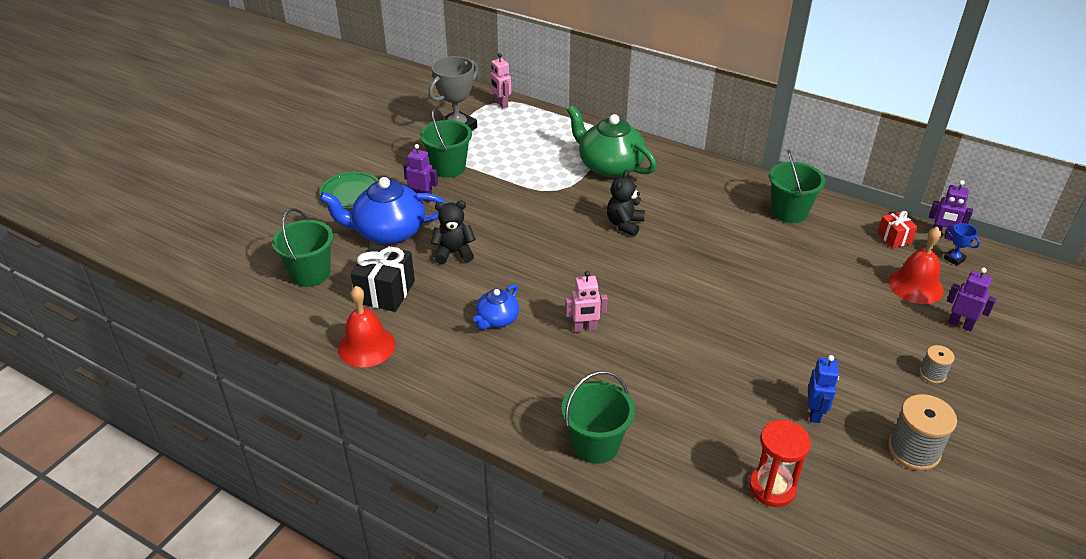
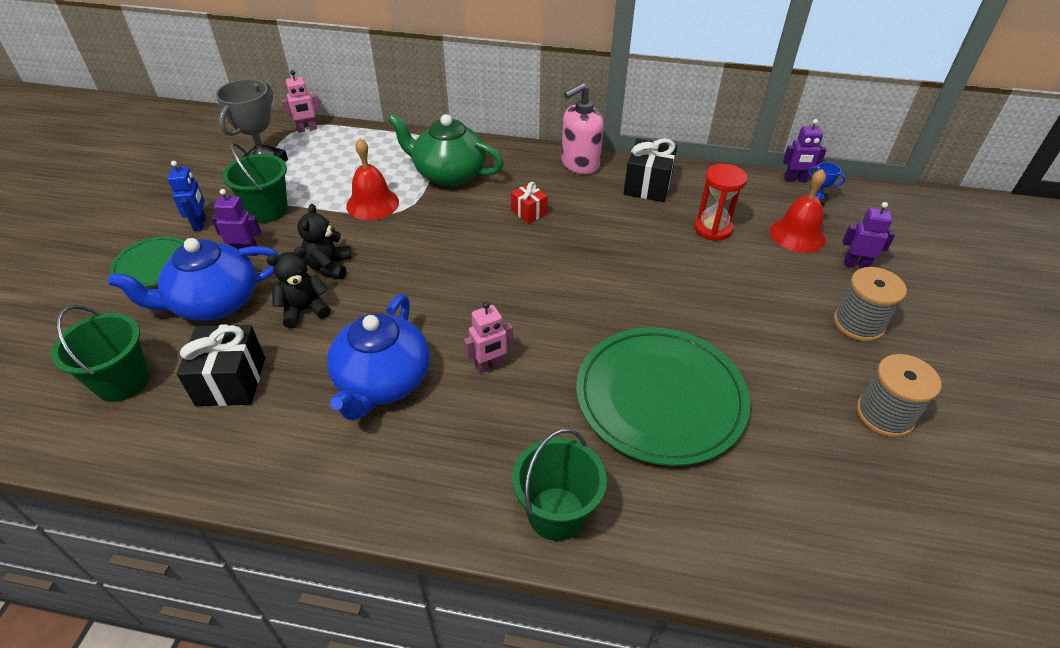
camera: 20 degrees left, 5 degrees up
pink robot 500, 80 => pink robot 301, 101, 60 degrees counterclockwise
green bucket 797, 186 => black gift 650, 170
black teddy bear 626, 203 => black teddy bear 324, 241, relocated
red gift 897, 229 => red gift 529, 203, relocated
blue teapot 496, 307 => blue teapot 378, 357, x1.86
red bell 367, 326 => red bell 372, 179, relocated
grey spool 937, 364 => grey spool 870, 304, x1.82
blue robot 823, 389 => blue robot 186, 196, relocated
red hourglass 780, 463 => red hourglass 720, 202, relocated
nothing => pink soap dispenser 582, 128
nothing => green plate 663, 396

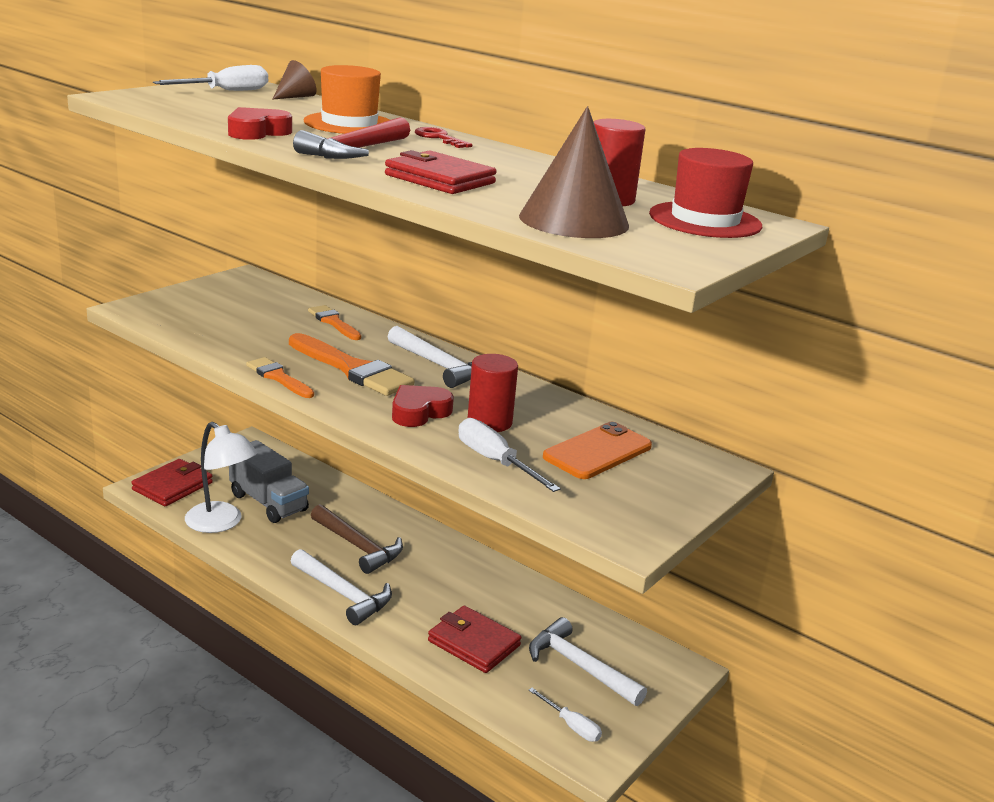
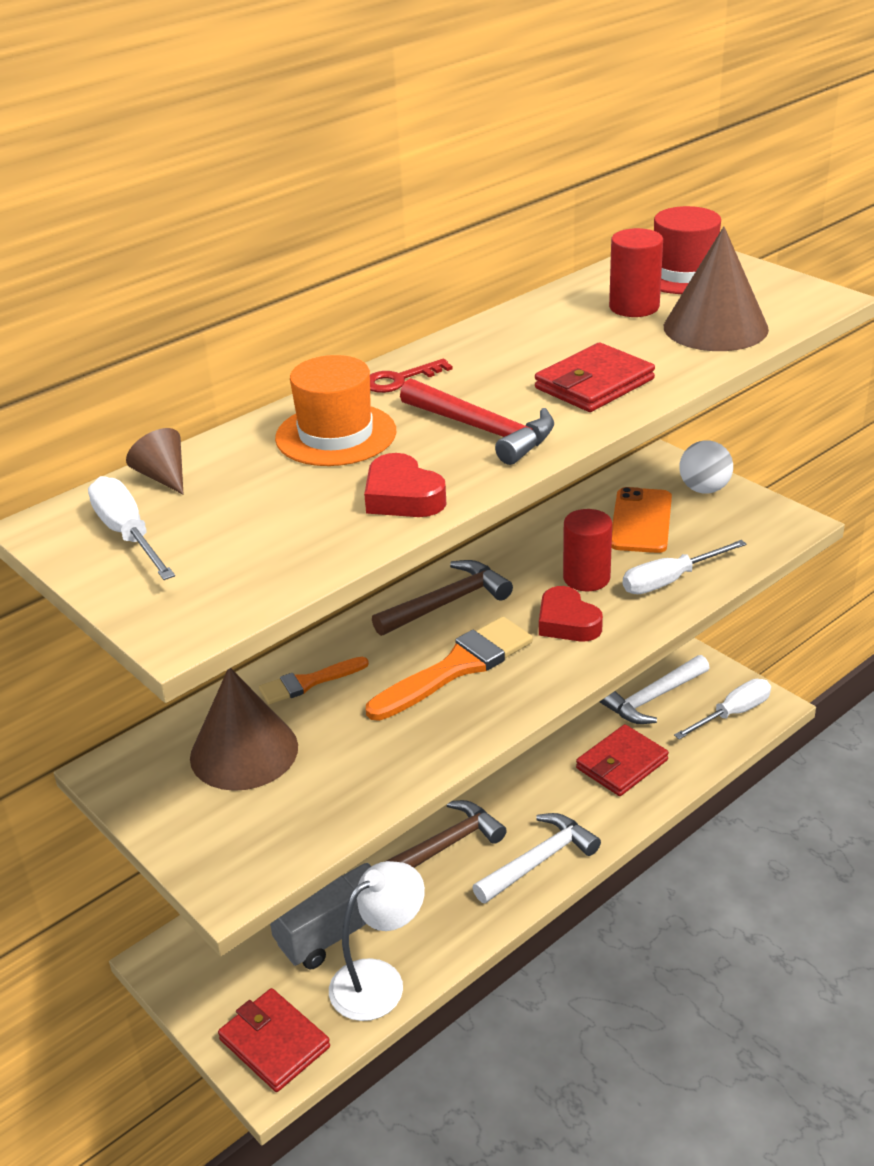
camera: 75 degrees left, 10 degrees up
white hammer 429, 357 => brown hammer 442, 598
orange brush 280, 377 => nothing
orange phone 597, 450 => orange phone 642, 520, 45 degrees clockwise
white screwdriver 565, 715 => white screwdriver 722, 709, x1.54
nothing => white ball 706, 467
nothing => brown cone 244, 729

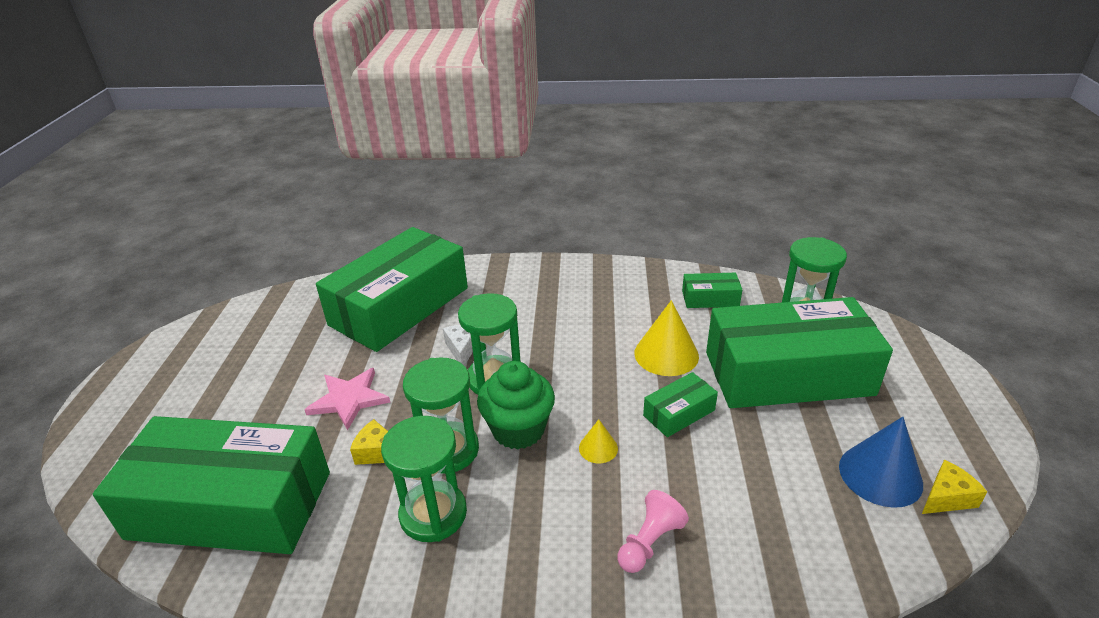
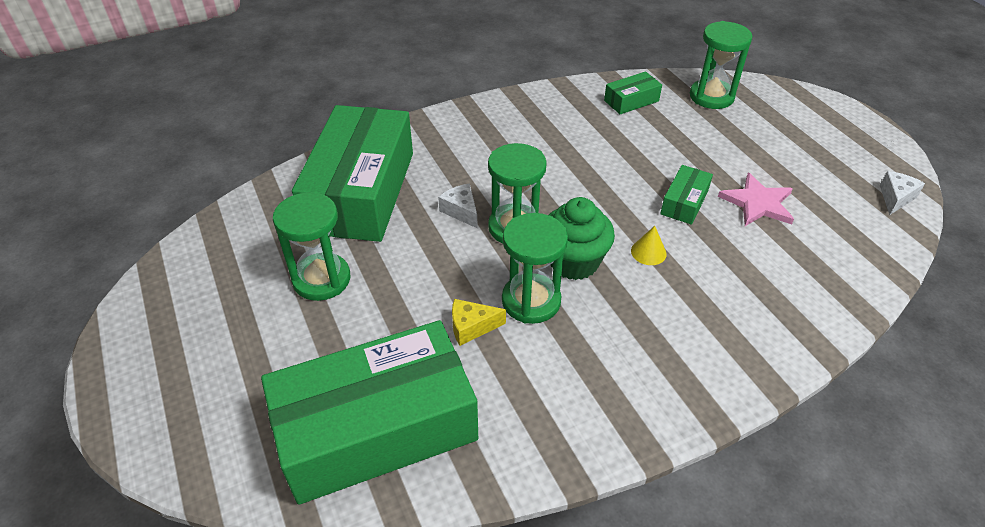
camera: 30 degrees left, 10 degrees up
green box 799, 352 => nothing
yellow cone 666, 338 => nothing
pink star 347, 399 => pink star 756, 199, relocated
green hourglass 424, 479 => green hourglass 311, 246, relocated
blue cone 881, 462 => nothing
yellow cheese 954, 487 => white cheese 902, 193
pink pawn 653, 531 => nothing

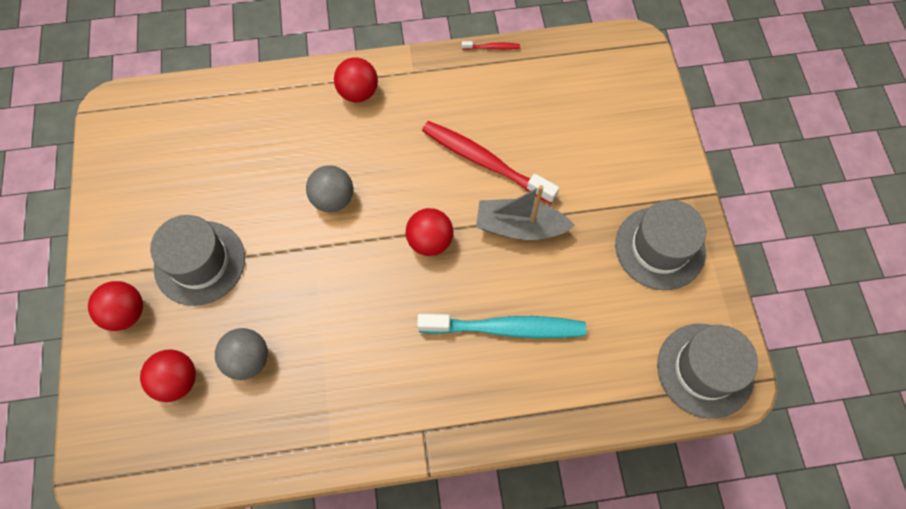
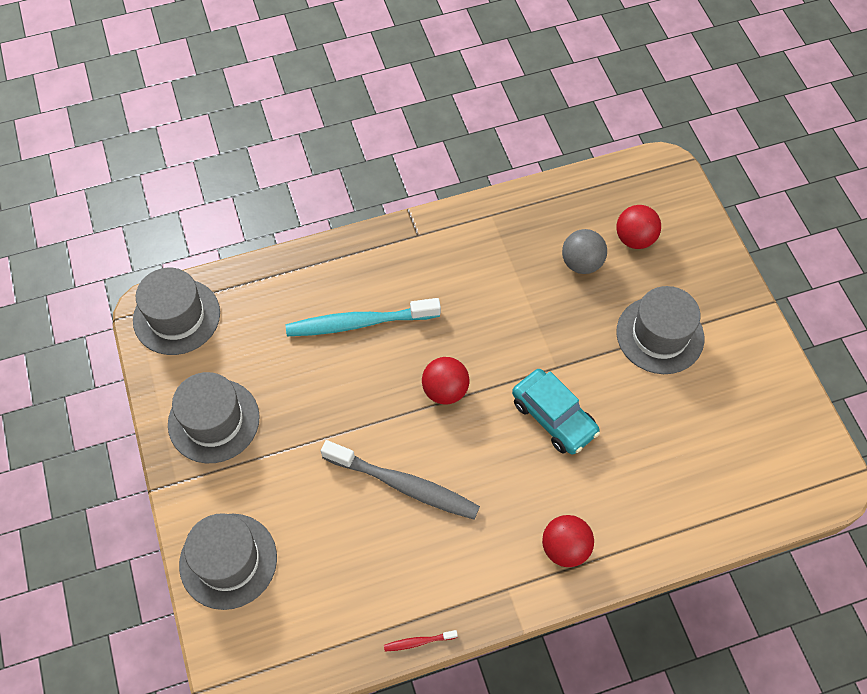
camera: 170 degrees right, 5 degrees down
red toothbrush 490, 162 => grey toothbrush 400, 479
grey ball 329, 188 => turquoise car 556, 412
grey boat 525, 212 => nothing
red ball 115, 306 => nothing
nothing => grey hat 228, 561

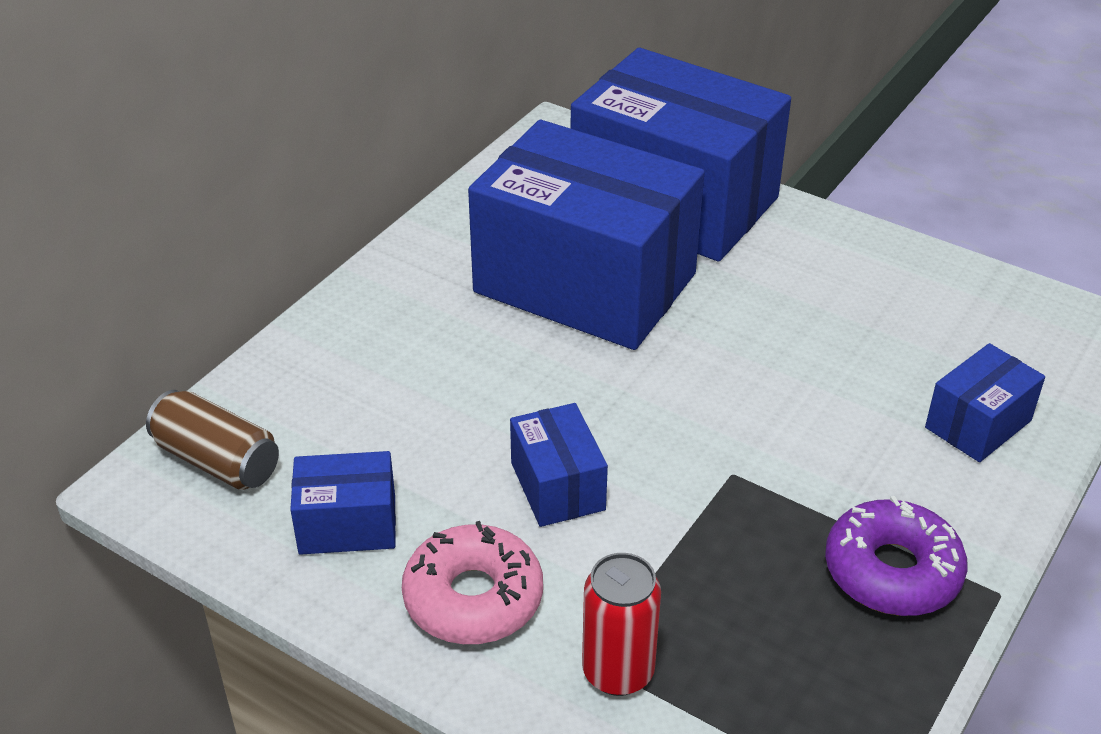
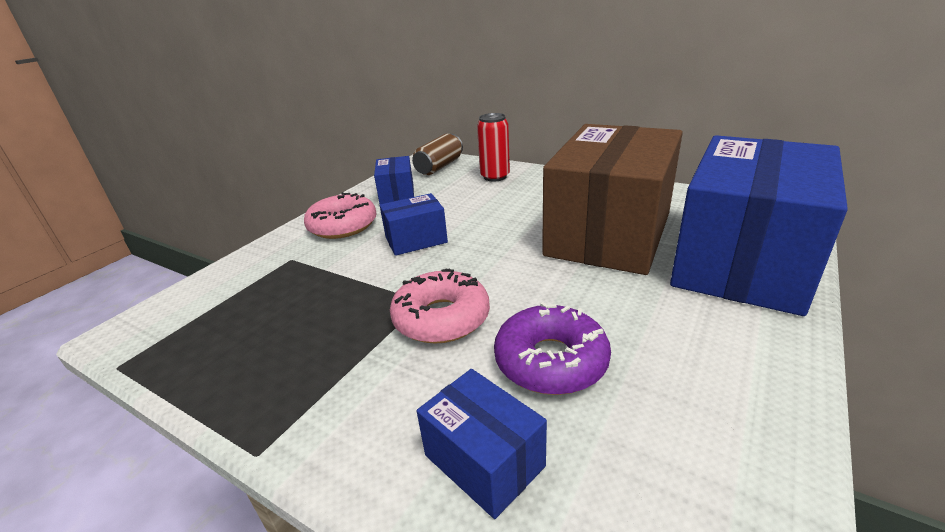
camera: 90 degrees right, 10 degrees down
blue box 586, 235 => brown box 612, 199
purple donut 896, 556 => purple donut 552, 348, relocated
red can 621, 624 => red can 493, 147, relocated
nothing => pink donut 440, 306

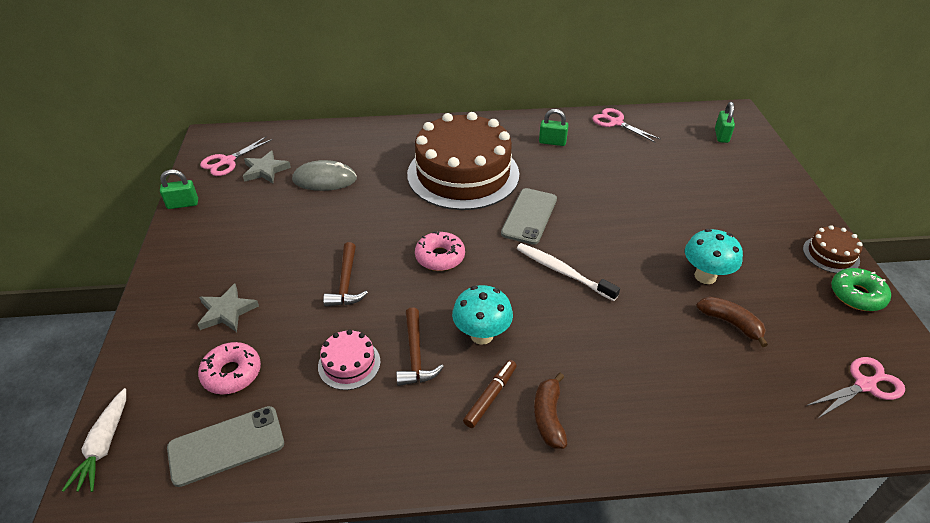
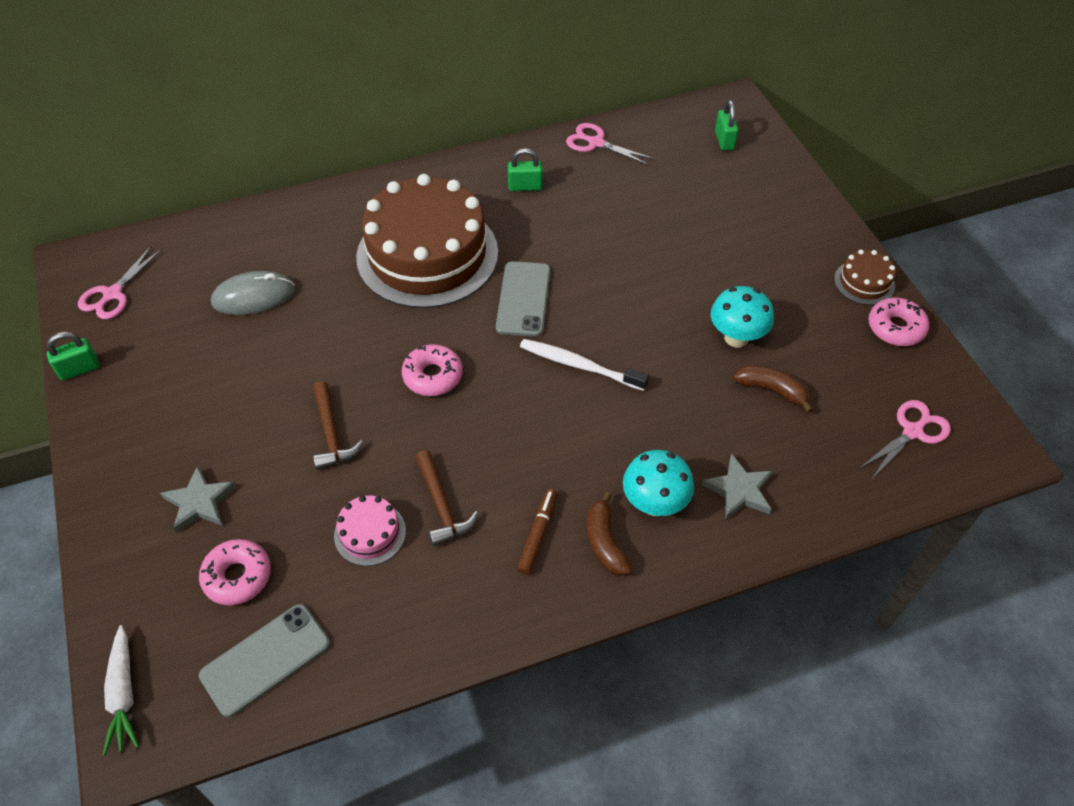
camera: 15 degrees left, 10 degrees up
grey star 267, 167 => grey star 737, 486, relocated
green donut 861, 289 => pink donut 898, 321
turquoise mushroom 482, 315 => turquoise mushroom 658, 483, relocated

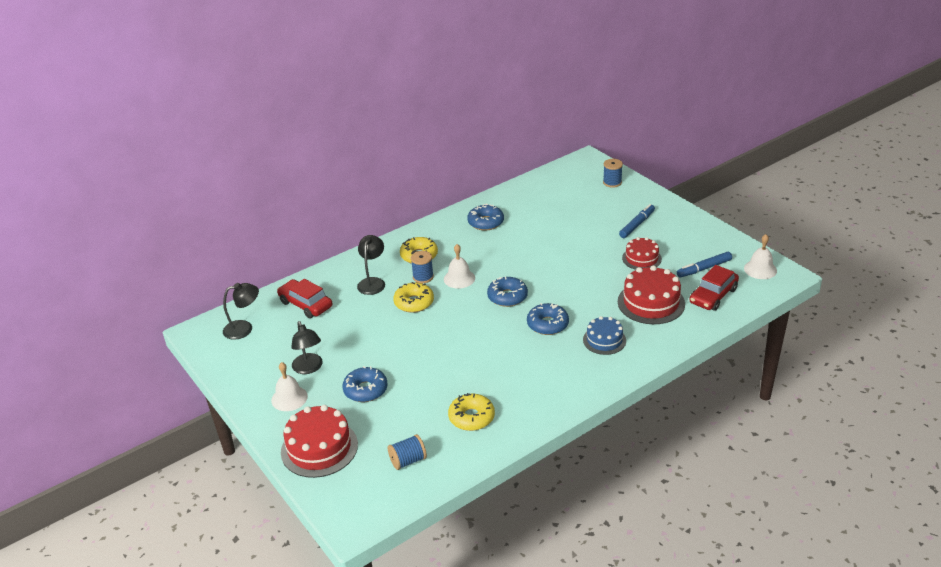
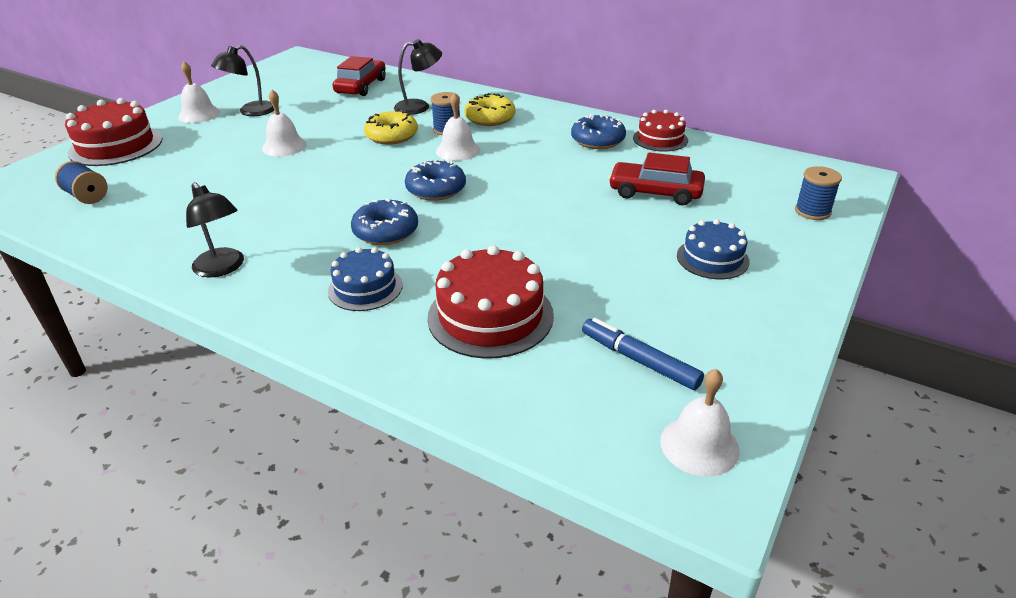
camera: 65 degrees right, 0 degrees up
blue marker 637, 221 => blue cake 713, 249
red cake 642, 253 => red cake 660, 131, relocated
red car 714, 288 => red car 656, 179, relocated
black lamp 241, 311 => black lamp 215, 229, relocated
blue donut 364, 384 => nothing
yellow donut 471, 412 => nothing
nothing => white bell 284, 123

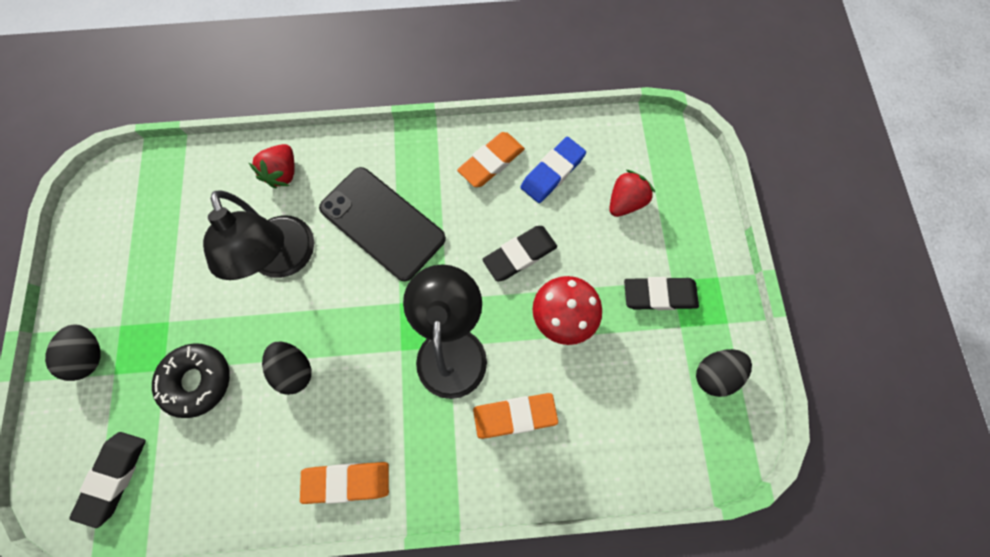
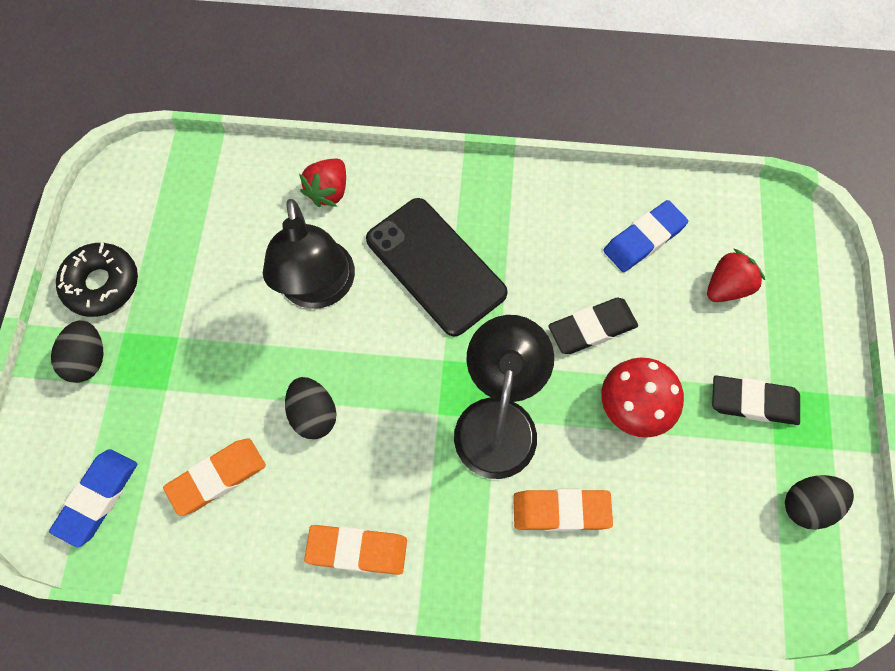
camera: 10 degrees right, 5 degrees down
orange eraser 491, 159 => orange eraser 214, 477, relocated
black donut 191, 380 => black donut 97, 279, relocated
black eraser 107, 480 => blue eraser 93, 498

